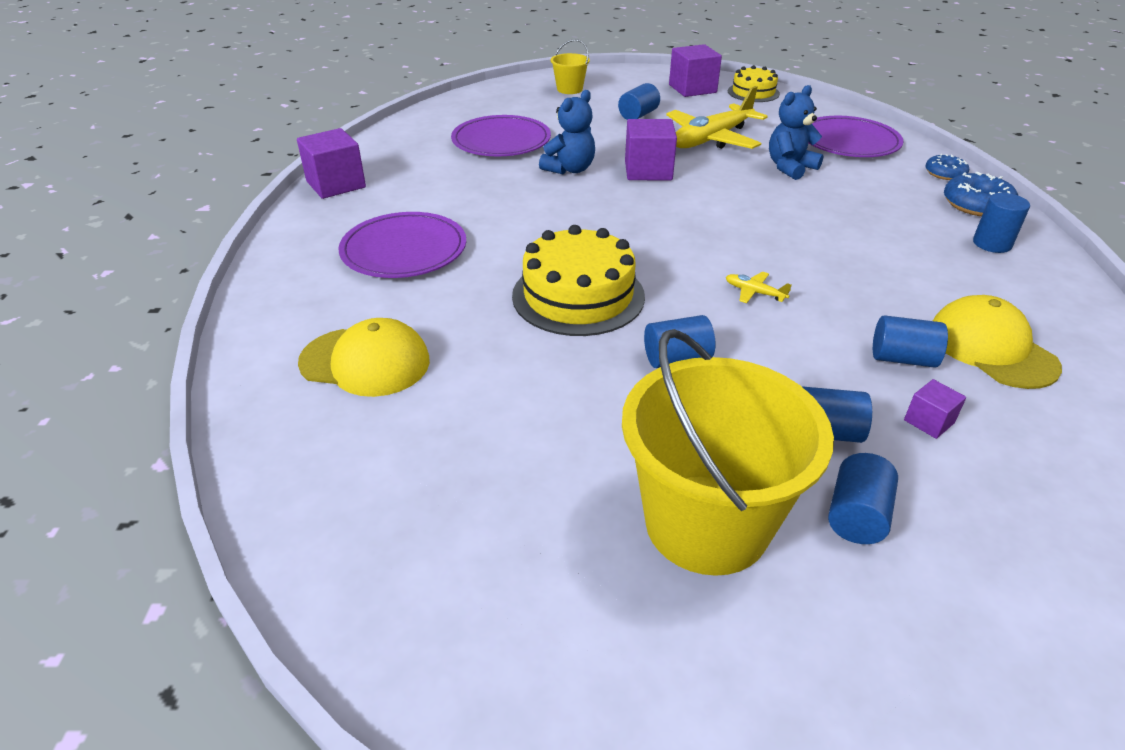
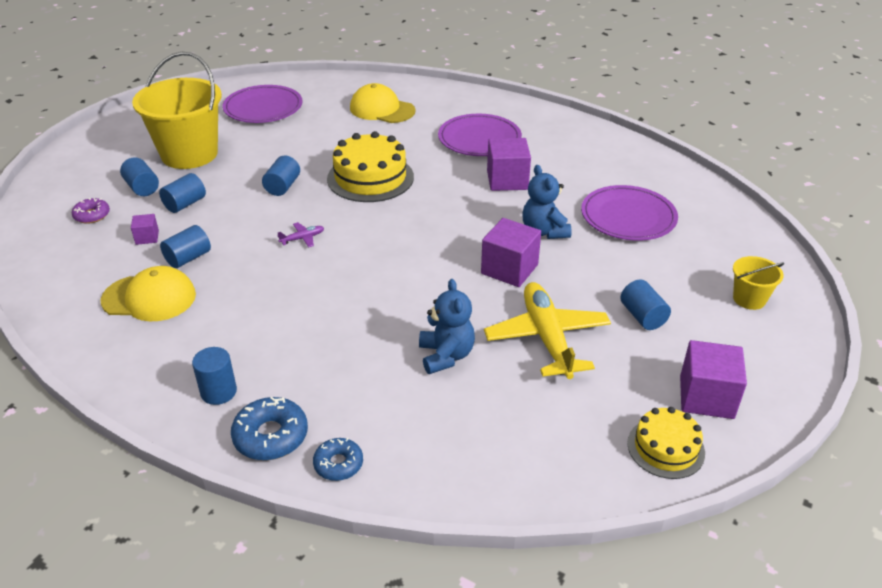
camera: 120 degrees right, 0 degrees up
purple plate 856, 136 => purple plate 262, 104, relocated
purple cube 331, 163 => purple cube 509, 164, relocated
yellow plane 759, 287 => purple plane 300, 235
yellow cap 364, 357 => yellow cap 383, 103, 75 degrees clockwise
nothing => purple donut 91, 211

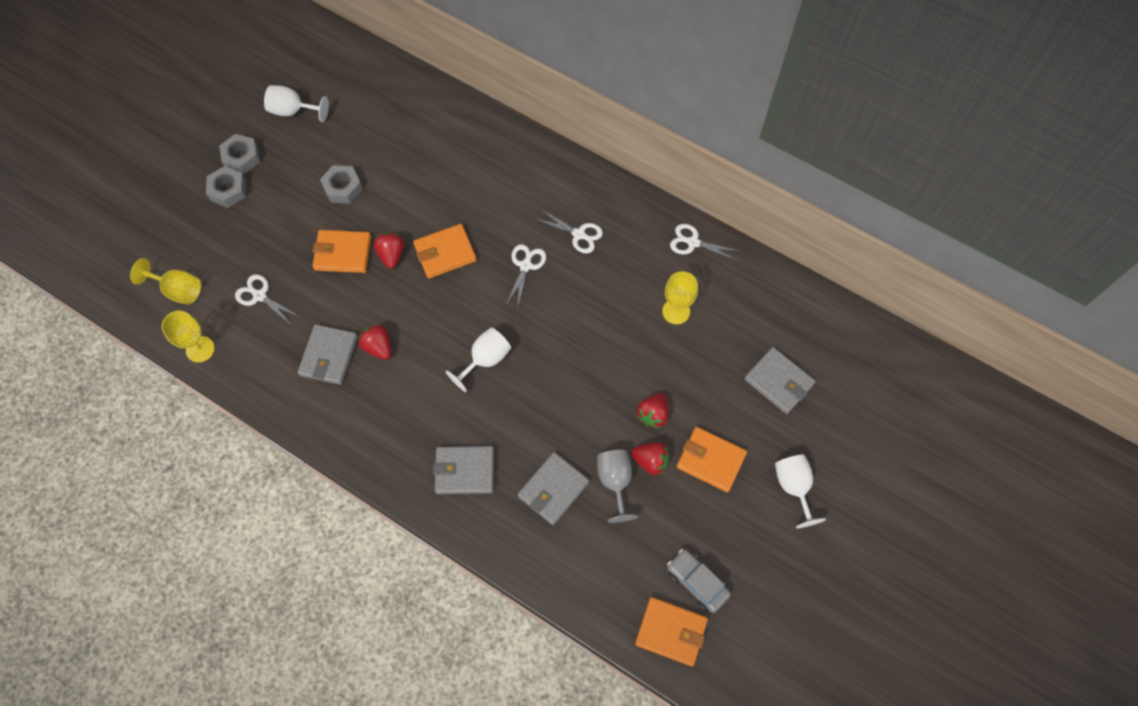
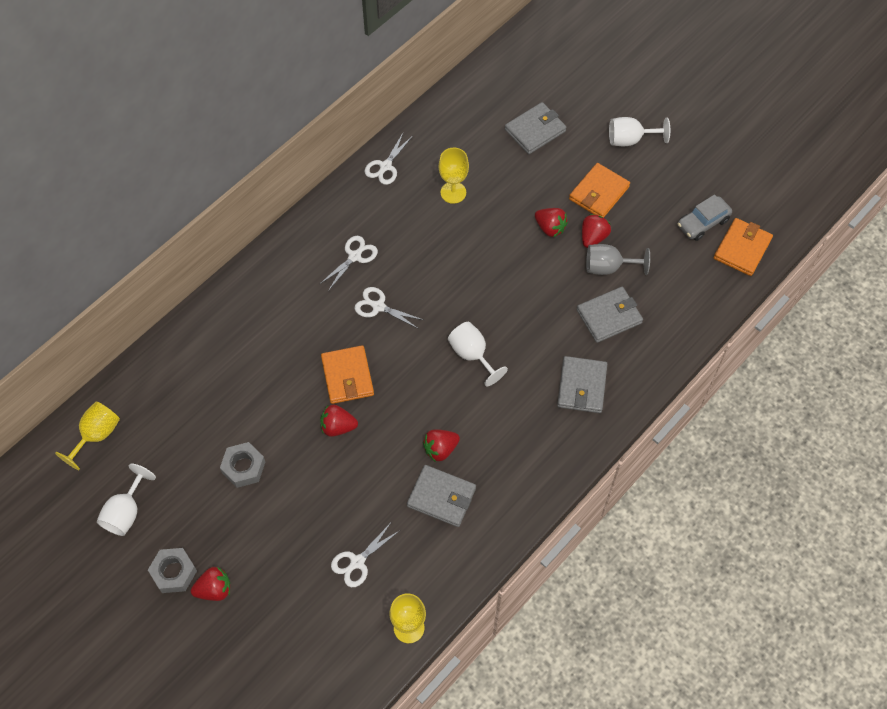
camera: 80 degrees left, 5 degrees down
grey nut 226, 187 => red strawberry 210, 584
orange wallet 342, 251 => nothing
yellow goblet 165, 281 => yellow goblet 87, 436, relocated
grey wallet 553, 488 => grey wallet 610, 315, 75 degrees counterclockwise

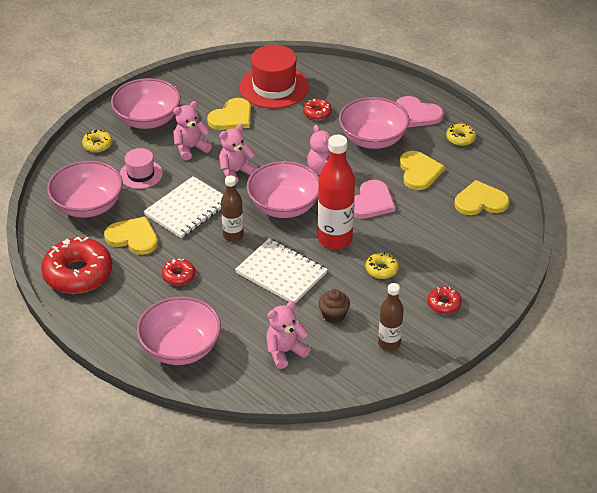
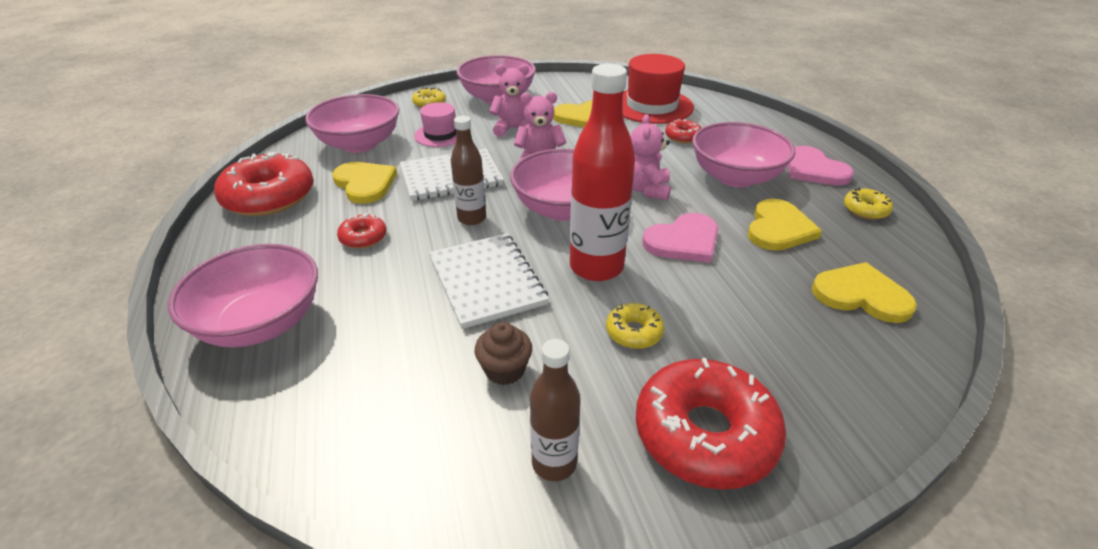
camera: 30 degrees right, 5 degrees down
red donut 445, 300 => red donut 711, 424, x2.09
pink teddy bear 288, 335 => nothing

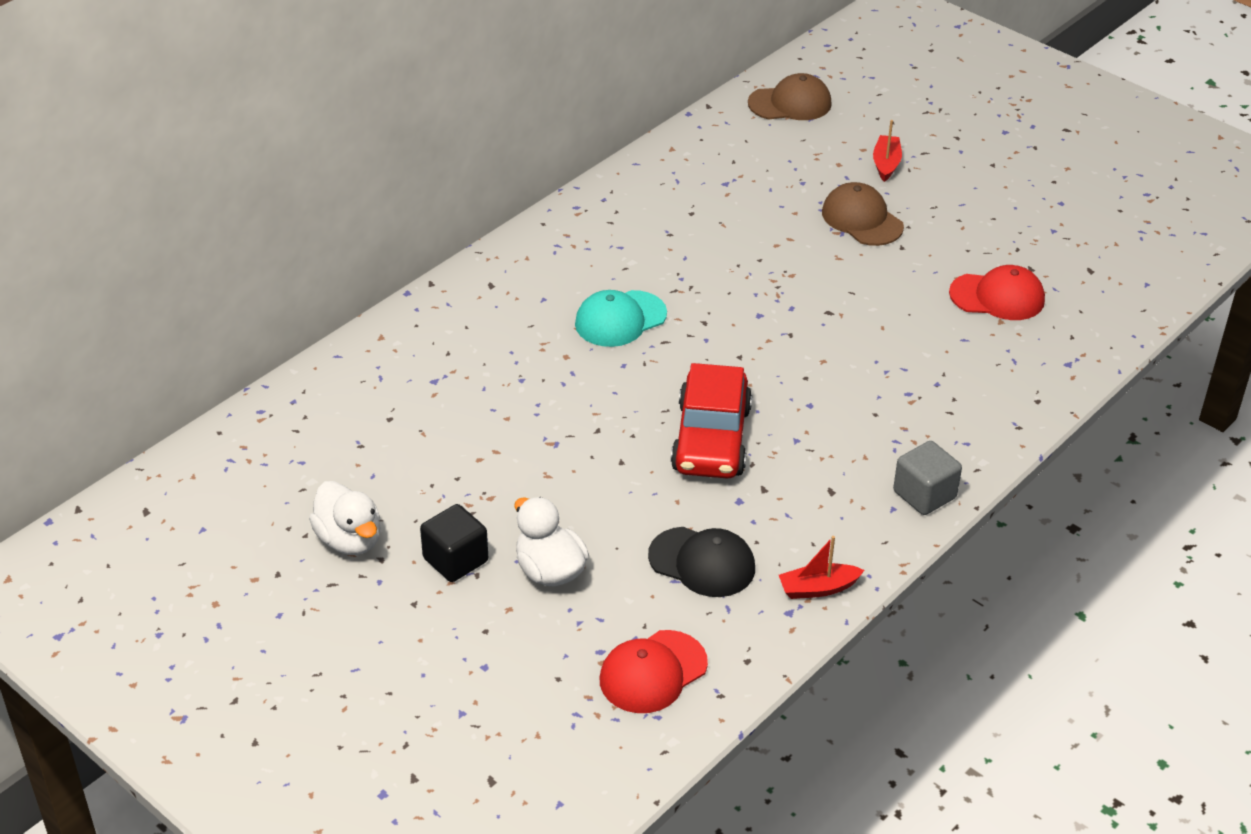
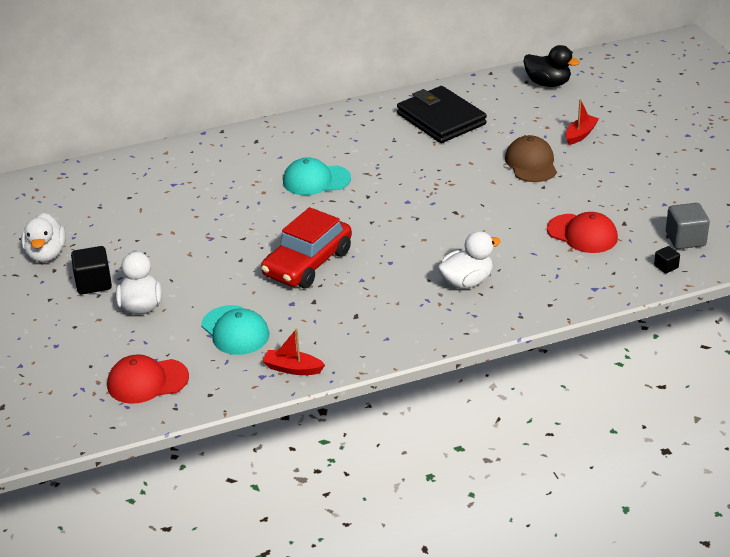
camera: 30 degrees right, 5 degrees down
brown cap 790, 96 => black duck 552, 66
grey cube 927, 478 => grey cube 688, 226, relocated
black cap 701, 562 => turquoise cap 235, 330
nothing => black wallet 442, 114
nothing => white duck 469, 260
nothing => black cube 667, 259

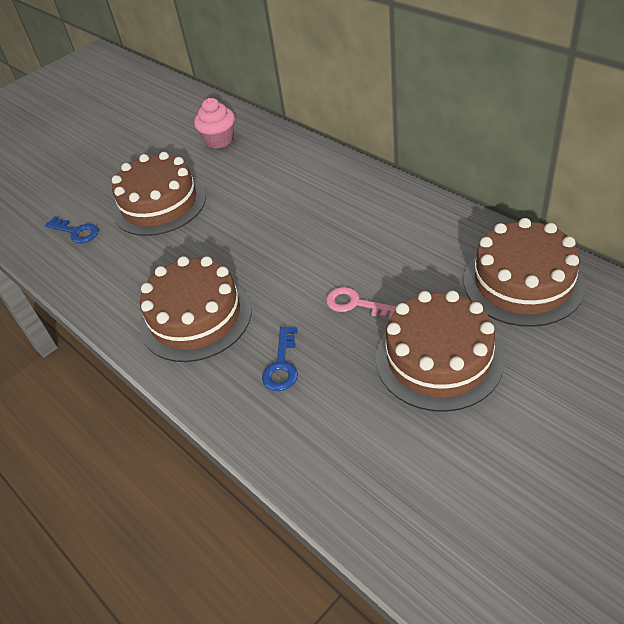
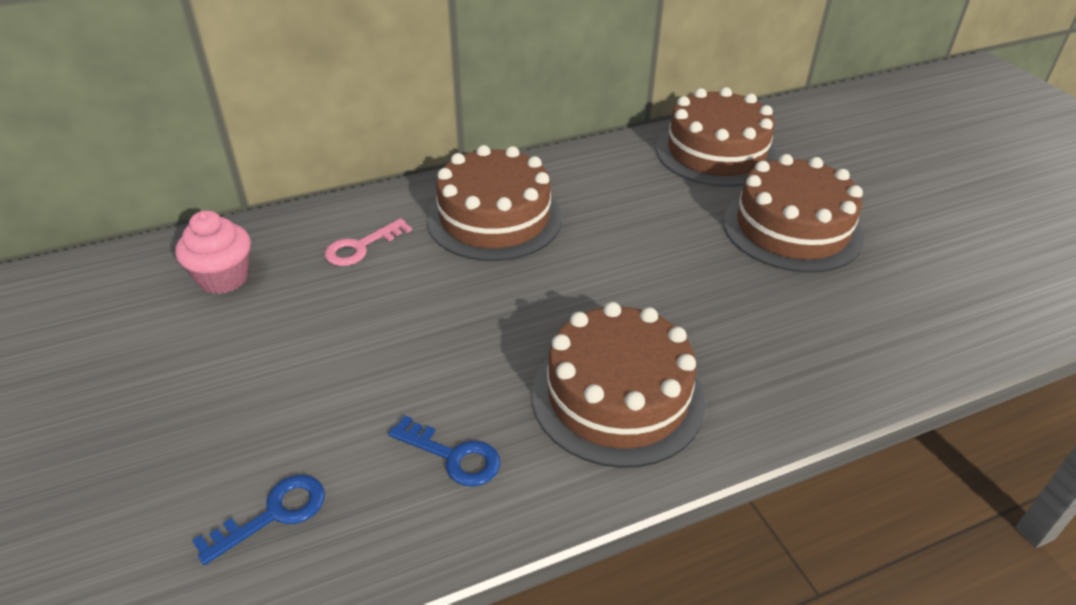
camera: 75 degrees left, 5 degrees down
brown cake 159, 194 => brown cake 494, 203, relocated
pink key 361, 303 => pink key 368, 242, relocated
blue key 280, 359 => blue key 444, 451, relocated

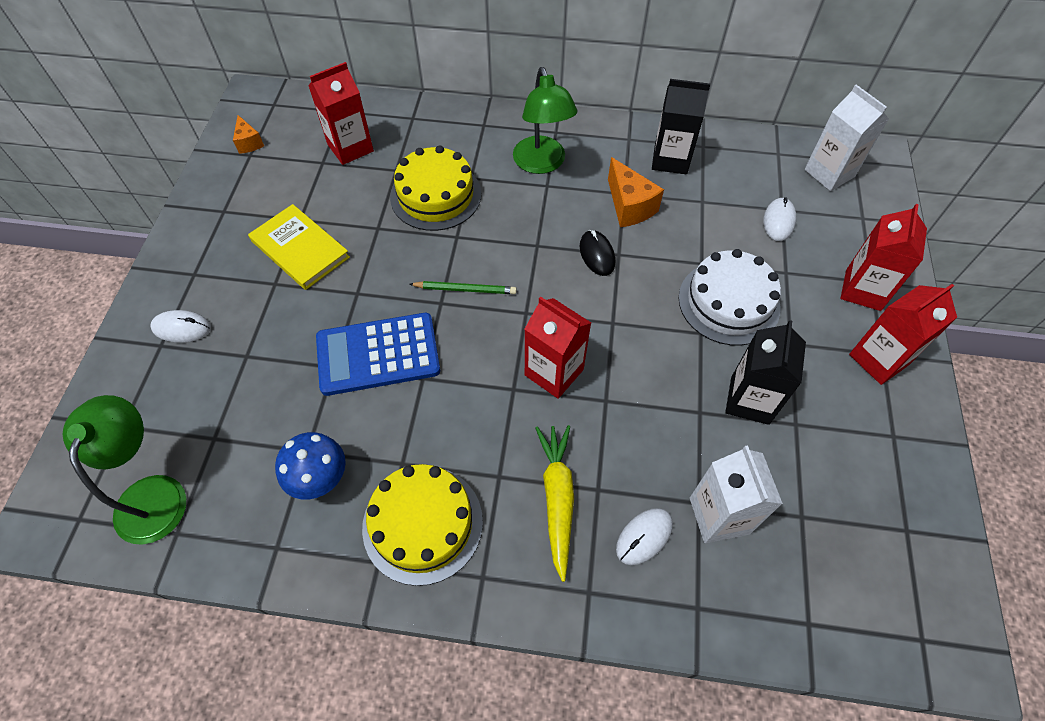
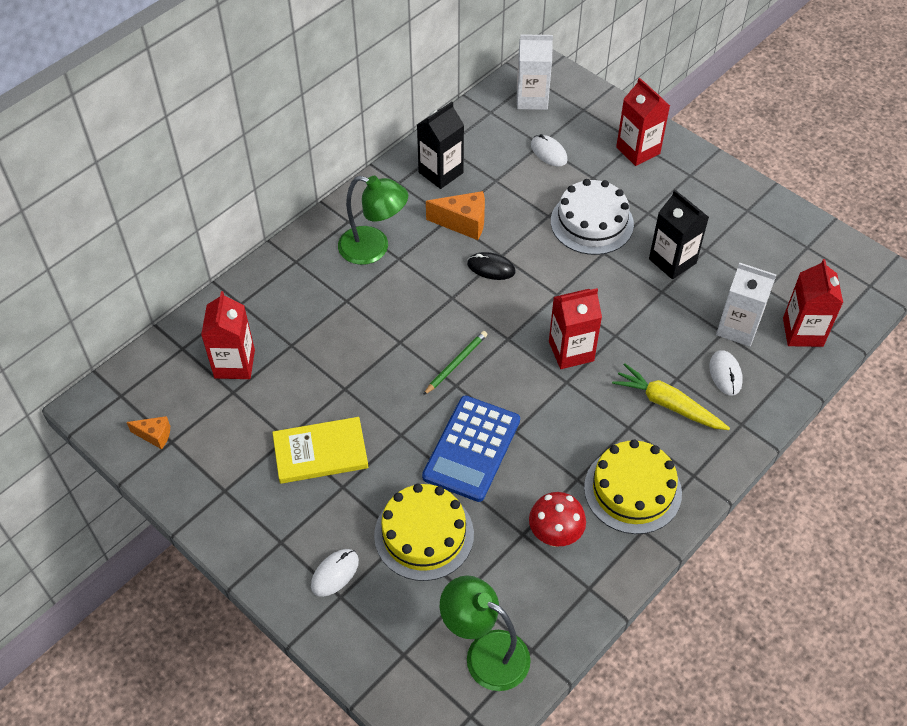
camera: 55 degrees left, 5 degrees down
yellow cake 435, 188 => yellow cake 424, 532, relocated
red carton 903, 334 => red carton 813, 303, relocated
blue mushroom 310, 465 => red mushroom 557, 519

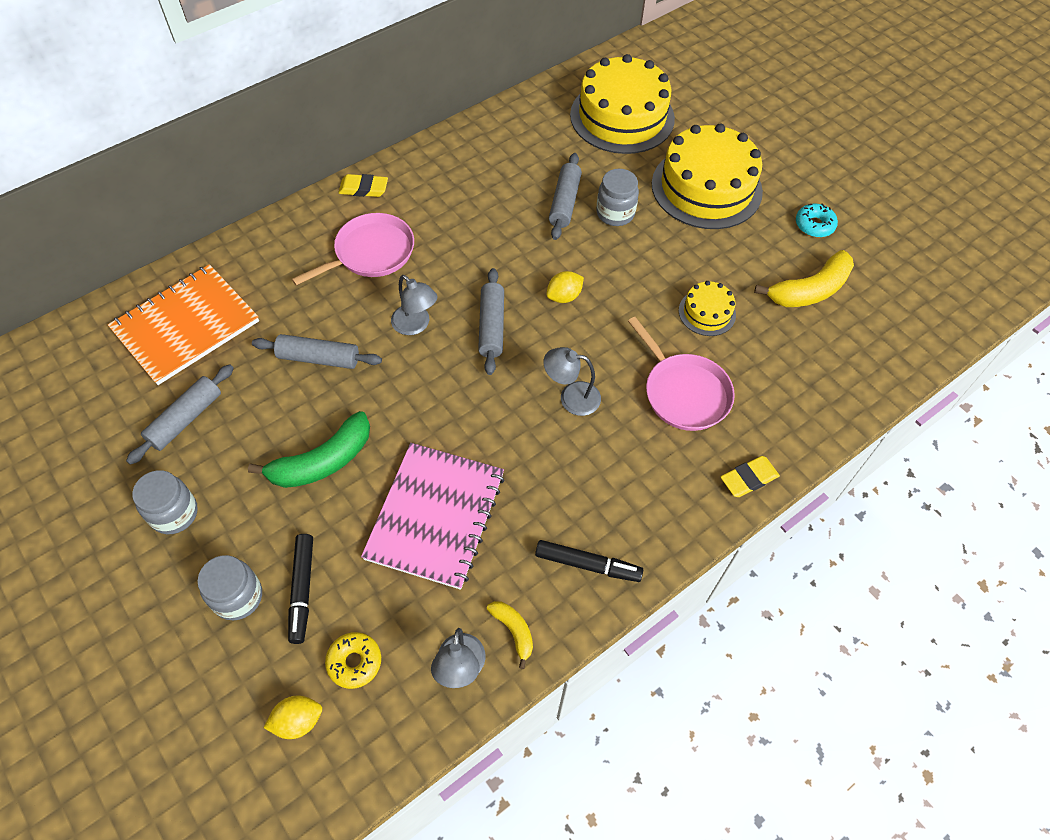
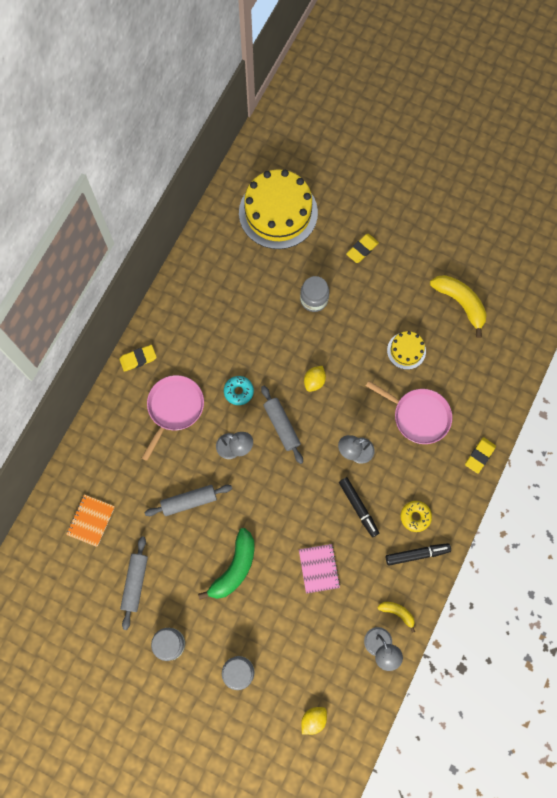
camera: 25 degrees left, 15 degrees up
yellow cake 707, 176 => yellow eraser 362, 248
grey rolling pin 565, 196 => nothing
turquoise donut 817, 220 => turquoise donut 239, 390, relocated
yellow banana 804, 278 => yellow banana 458, 306, 75 degrees counterclockwise
orange notebook 183, 324 => orange notebook 90, 520, x0.53
pink notebook 432, 516 => pink notebook 319, 569, x0.53
black marker 300, 589 => black marker 359, 507, relocated
yellow donut 353, 660 => yellow donut 416, 516, relocated

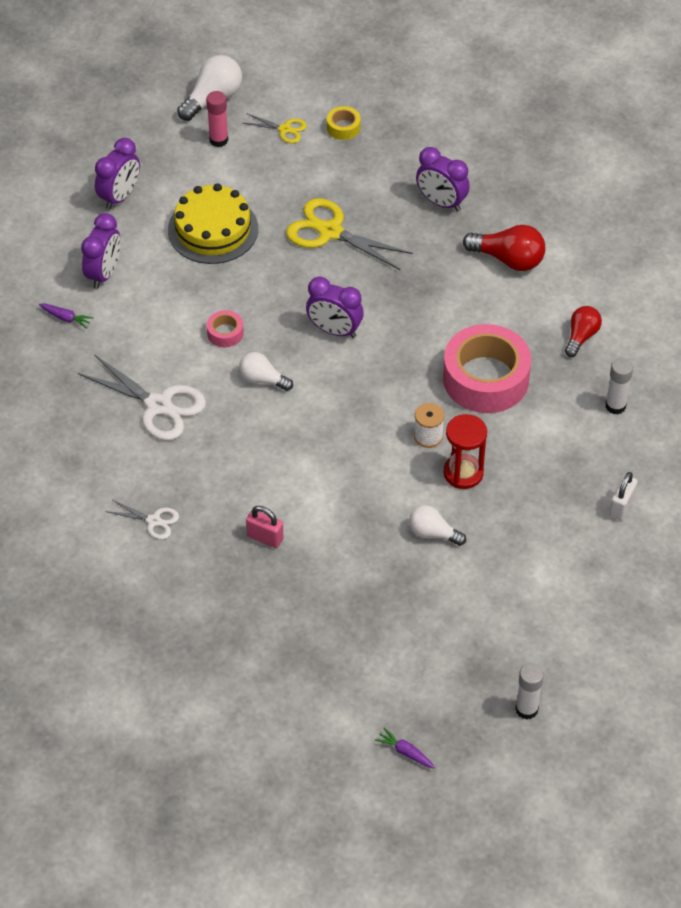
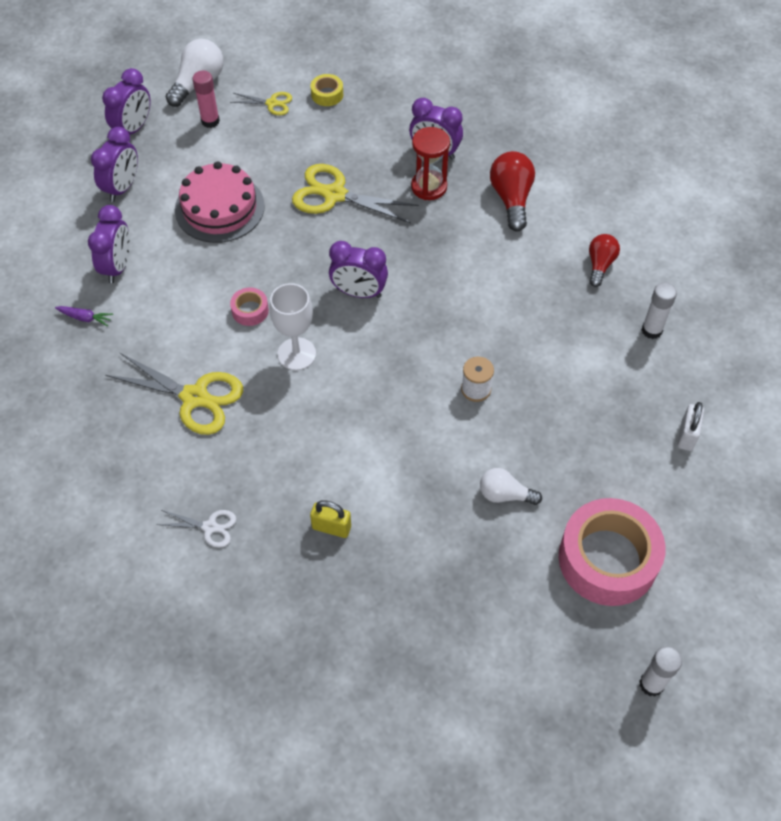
camera: 10 degrees left, 5 degrees up
yellow cake 213, 224 => pink cake 220, 202
red light bulb 504, 248 => red light bulb 512, 191, 105 degrees counterclockwise
pink tape 487, 368 => pink tape 612, 552, relocated
white light bulb 266, 371 => white goblet 293, 326
white scissors 142, 397 => yellow scissors 174, 393
red hourglass 465, 451 => red hourglass 430, 163, relocated
pink padlock 265, 527 => yellow padlock 330, 519
purple carrot 405, 747 => nothing
nothing => purple clock 126, 101

